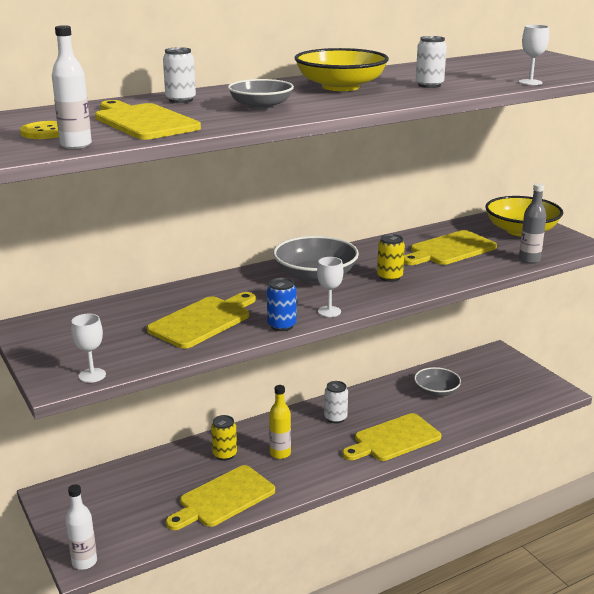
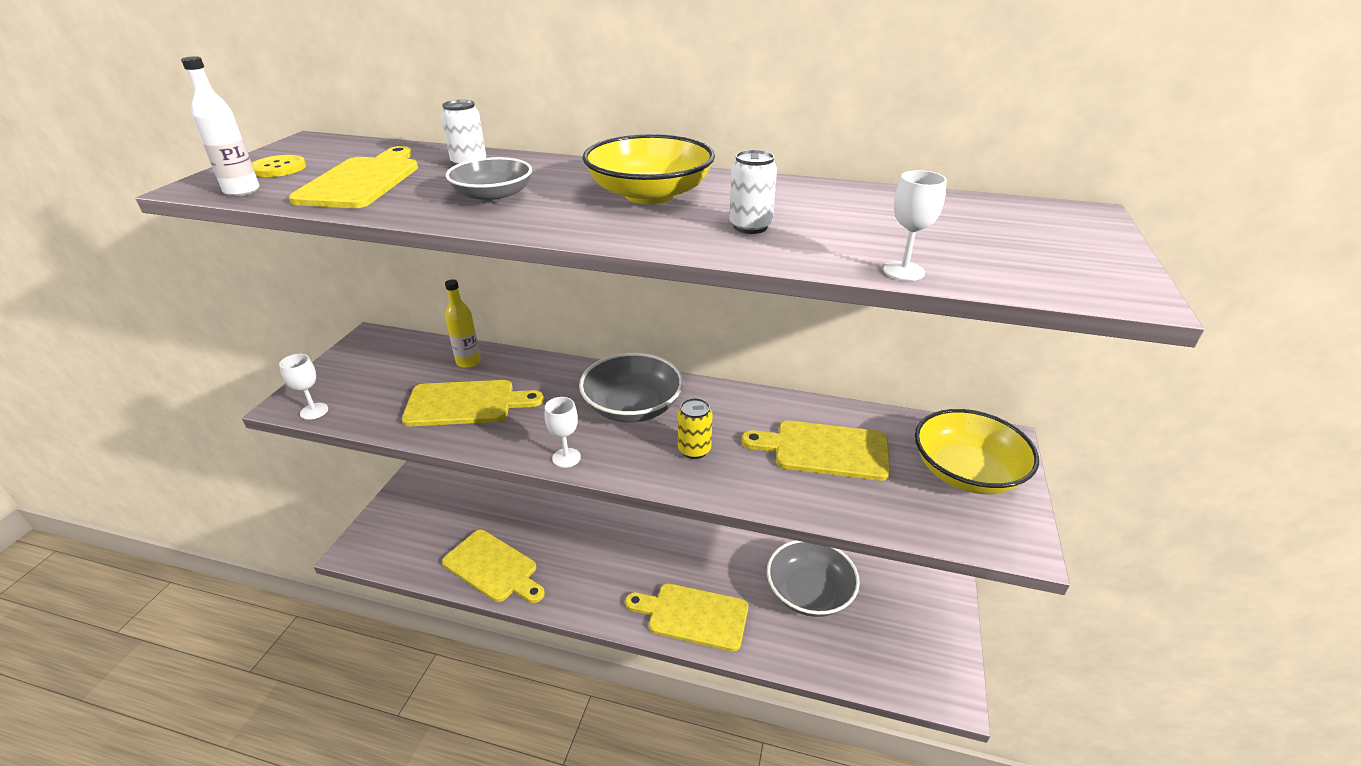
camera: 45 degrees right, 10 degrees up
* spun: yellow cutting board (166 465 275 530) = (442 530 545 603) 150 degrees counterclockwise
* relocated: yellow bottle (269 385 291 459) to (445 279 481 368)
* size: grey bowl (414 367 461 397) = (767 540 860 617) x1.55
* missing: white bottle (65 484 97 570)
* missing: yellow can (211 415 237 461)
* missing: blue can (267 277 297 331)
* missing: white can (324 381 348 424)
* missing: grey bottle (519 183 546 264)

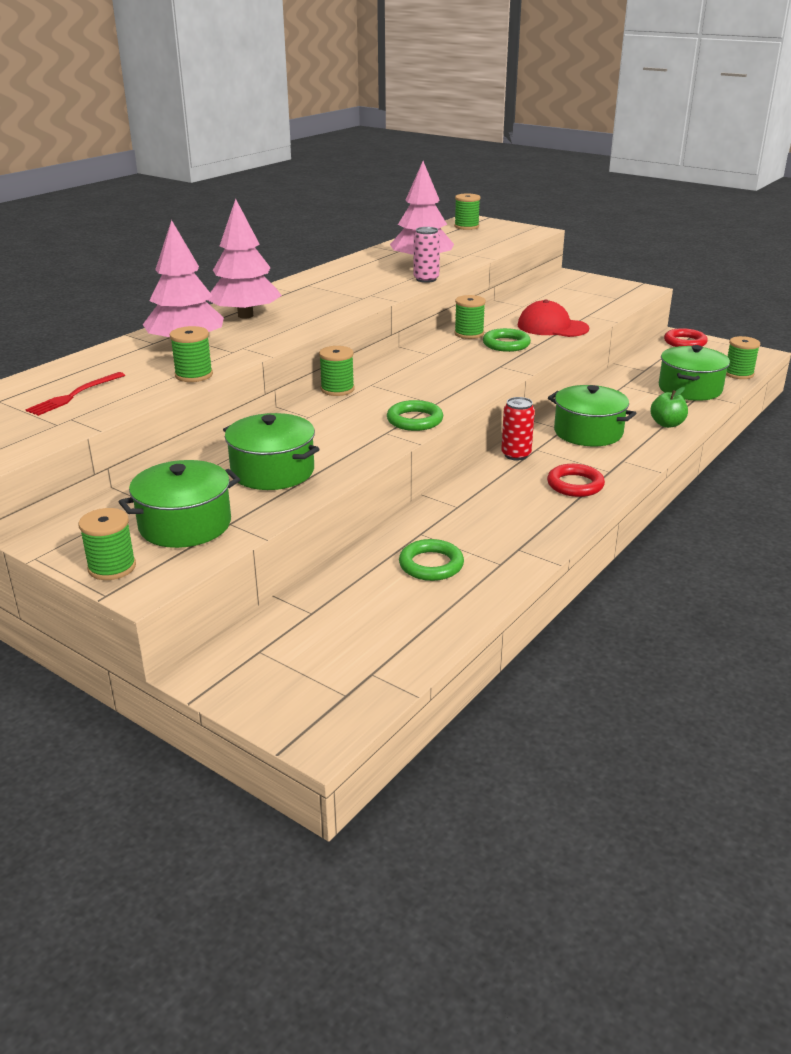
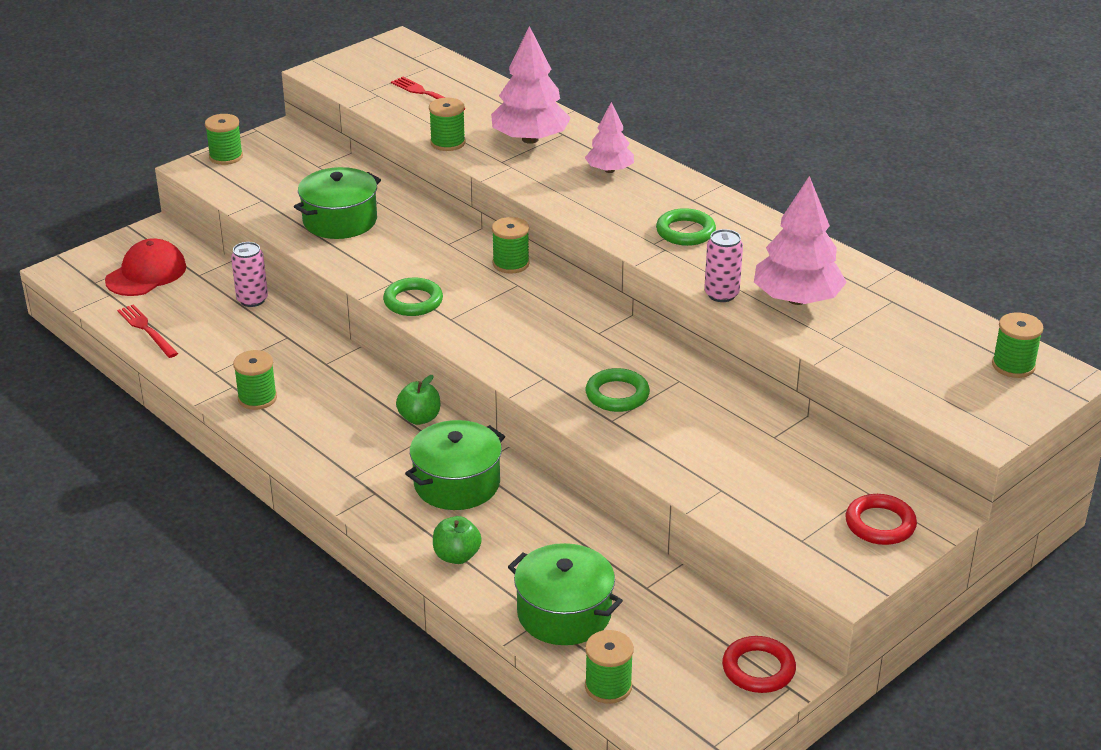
camera: 100 degrees right, 5 degrees up
* relocated: red cap (518 300 589 337) to (105 238 186 296)
* appeared: red fork (117 305 178 358)
* appeared: pink can (231 242 268 307)
* relocated: green spool (454 295 486 339) to (233 350 277 410)
* exchanged: red can (501 397 535 460) to green apple (396 375 440 425)
* size: pink tree (208 199 282 319) = (585 102 634 173) x0.60
* relocated: green ring (399 539 464 581) to (656 208 716 246)
* relocated: red ring (547 464 605 497) to (845 494 917 545)
* missing: green pot (119 460 240 548)

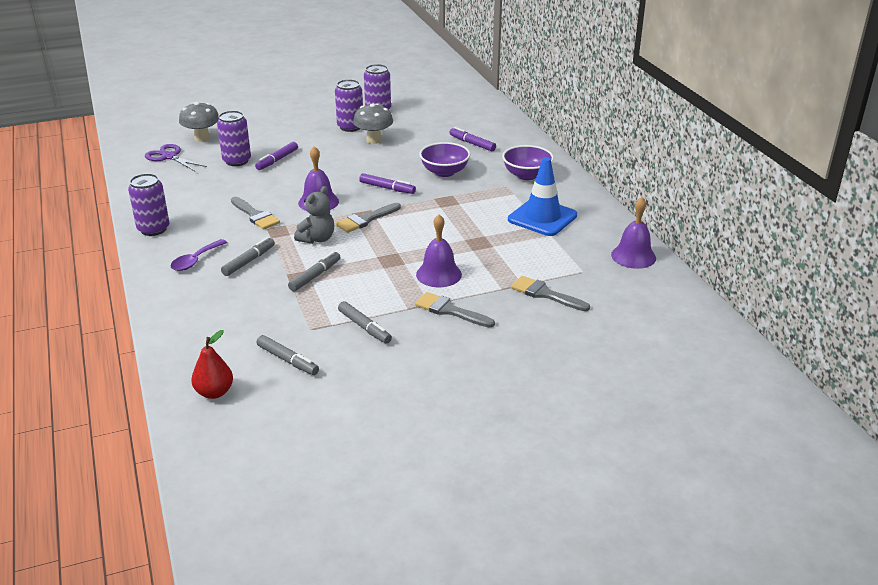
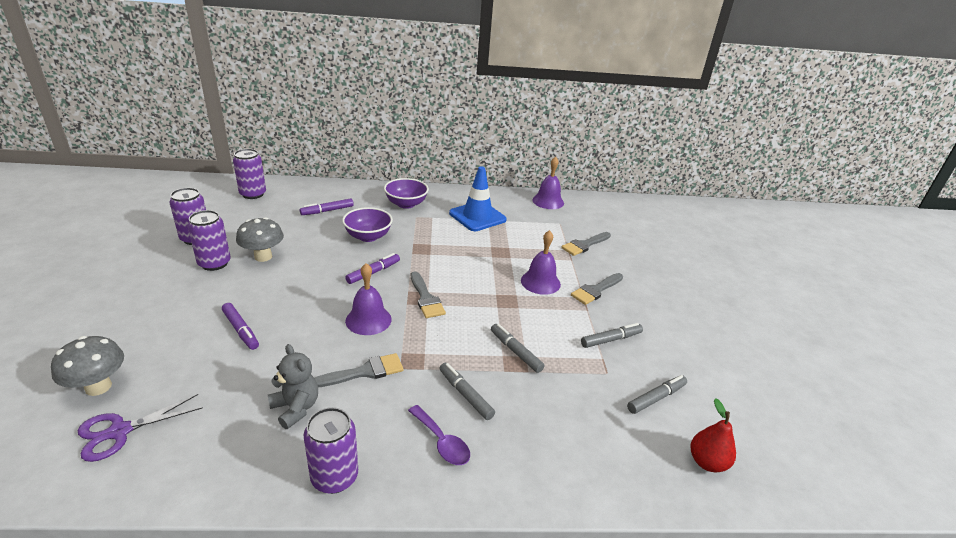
camera: 75 degrees left, 0 degrees up
* relocated: purple can (217 111 251 166) to (233 149 266 199)
* relocated: grey teddy bear (294 186 334 244) to (268 344 318 429)

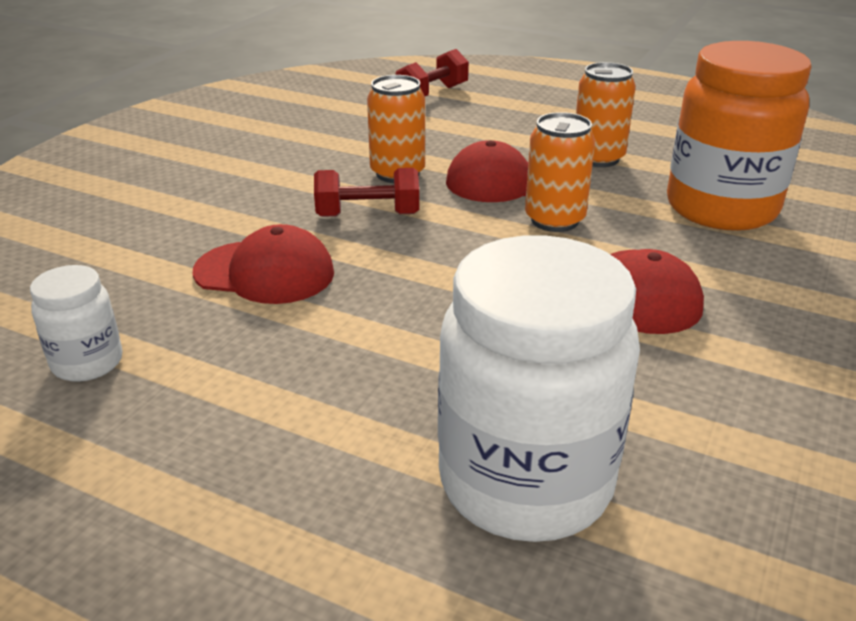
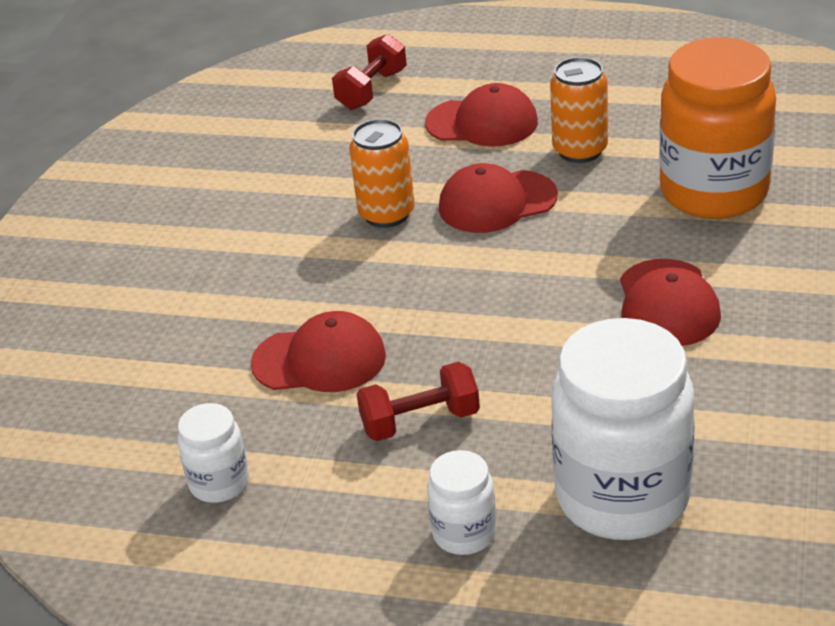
camera: 10 degrees left, 5 degrees up
* relocated: red dumbbell (314 168 419 217) to (357 362 480 441)
* appeared: red cap (425 83 538 147)
* appeared: white jar (427 450 497 555)
* missing: orange can (525 112 595 232)

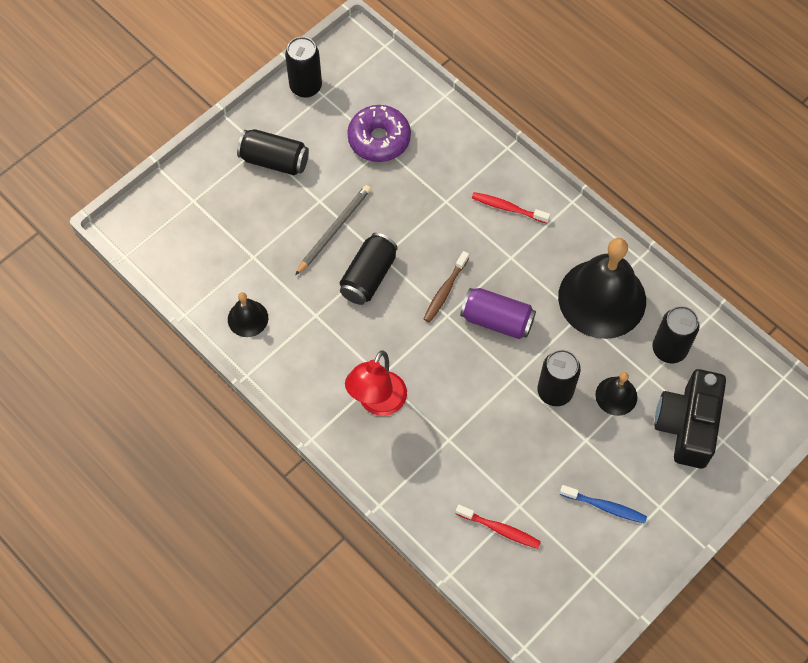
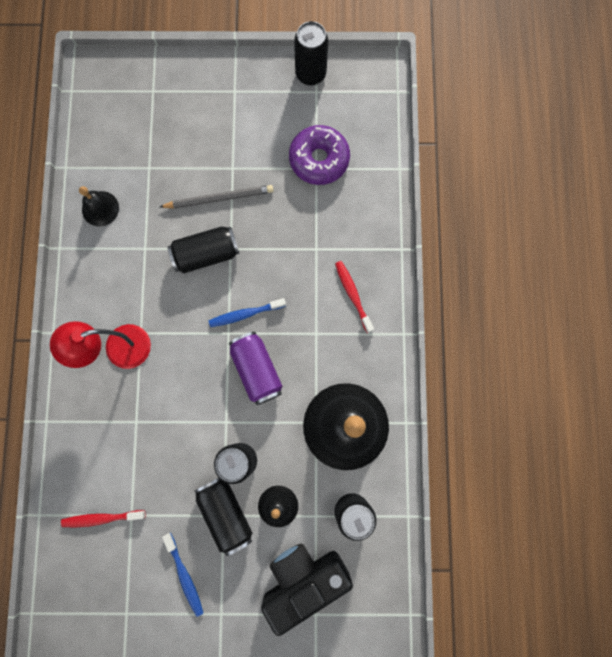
camera: 45 degrees right, 15 degrees up
* spun: red toothbrush (456 505 541 549) = (61 510 145 527) 105 degrees clockwise
* relocated: black can (237 129 309 175) to (195 478 252 556)
* colour: brown toothbrush (424 251 469 323) to blue toothbrush (209 298 286 327)

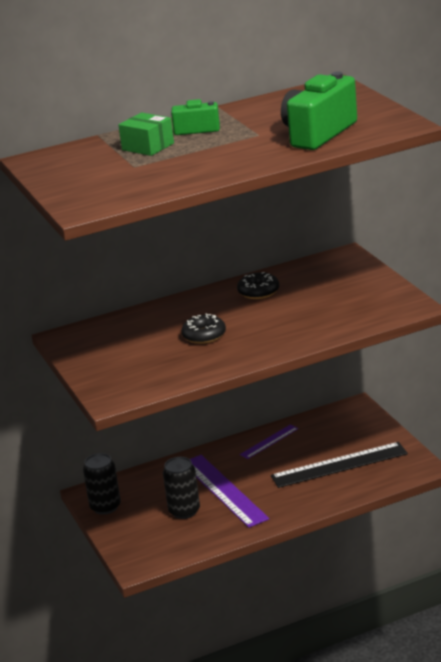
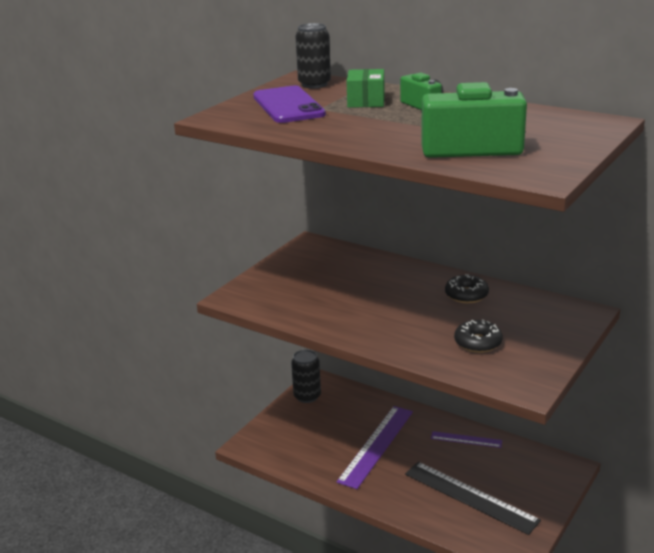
camera: 55 degrees right, 0 degrees up
* appeared: purple phone (253 86 326 123)
* relocated: black can (163 457 200 519) to (295 23 331 88)
* relocated: black donut (181 314 226 344) to (454 319 503 353)

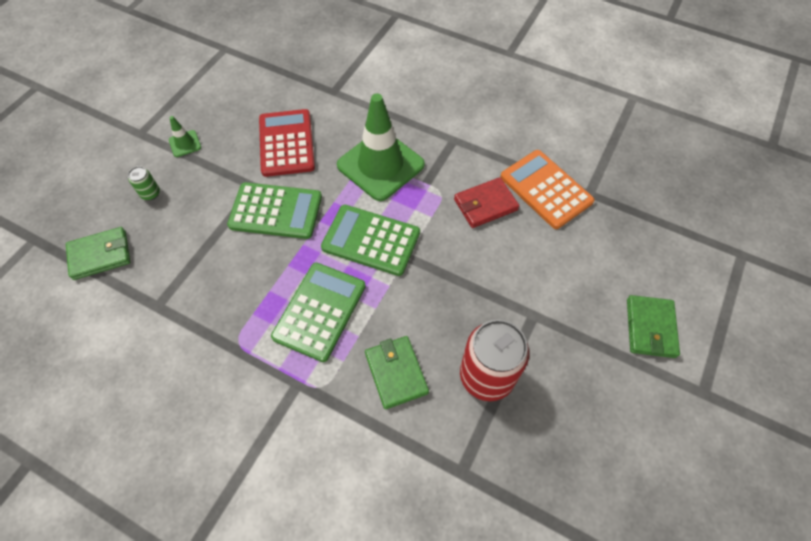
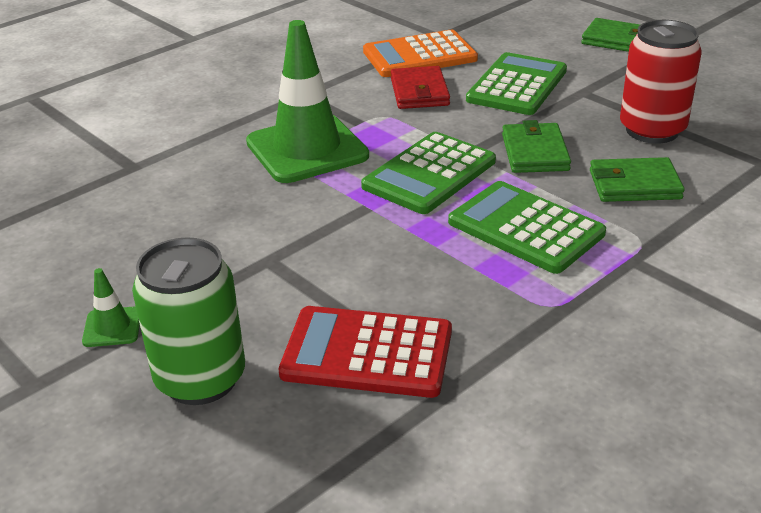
camera: 70 degrees left, 25 degrees down
* size: green can (128 166 160 200) = (132 237 245 405) x2.28
* relocated: red calculator (259 109 315 177) to (278 306 452 398)
* relocated: green calculator (227 182 322 239) to (466 52 567 115)
* relocated: green wallet (66 227 130 280) to (502 120 571 173)

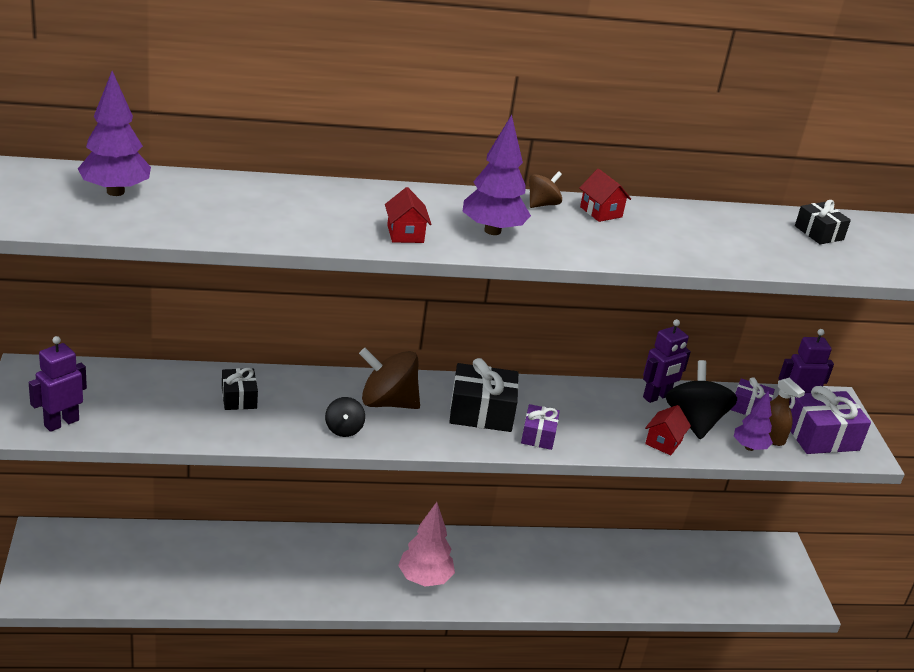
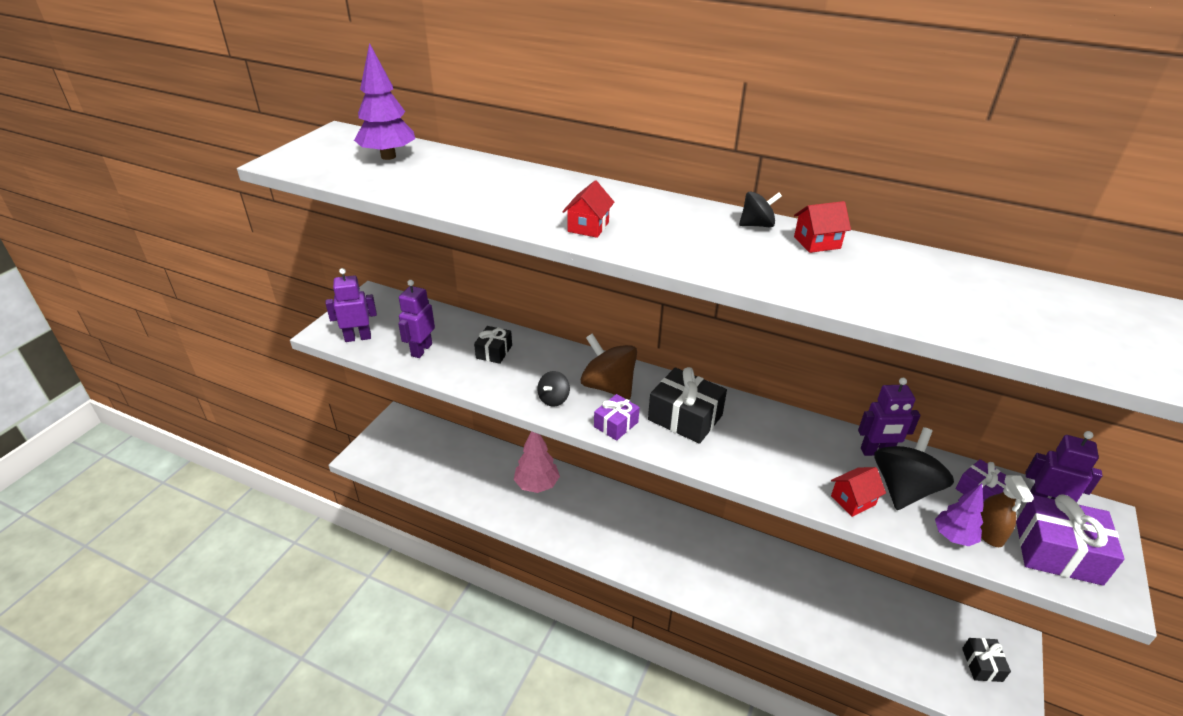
camera: 35 degrees right, 5 degrees up
* appeared: purple robot (398 280 435 358)
* relocated: pink tree (398 502 455 587) to (514 431 560 493)
* relocated: purple gift (521 404 560 450) to (594 394 640 441)
* colour: brown spinning top (529 171 562 208) to black spinning top (739 191 782 227)
* spun: red house (579 169 631 222) = (794 201 851 253) 75 degrees clockwise
* relocated: black gift (795 200 851 244) to (962 638 1011 682)
* missing: purple tree (462 115 531 235)

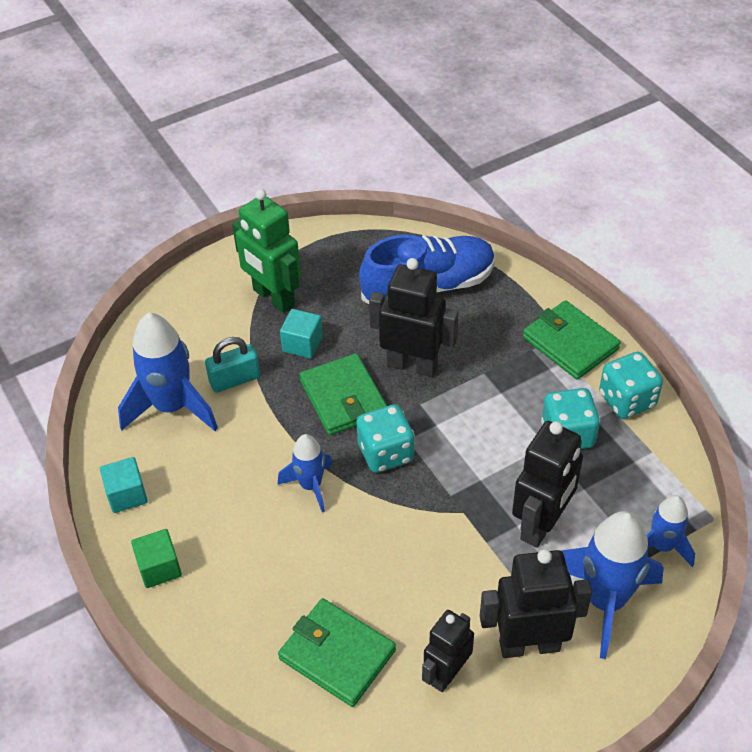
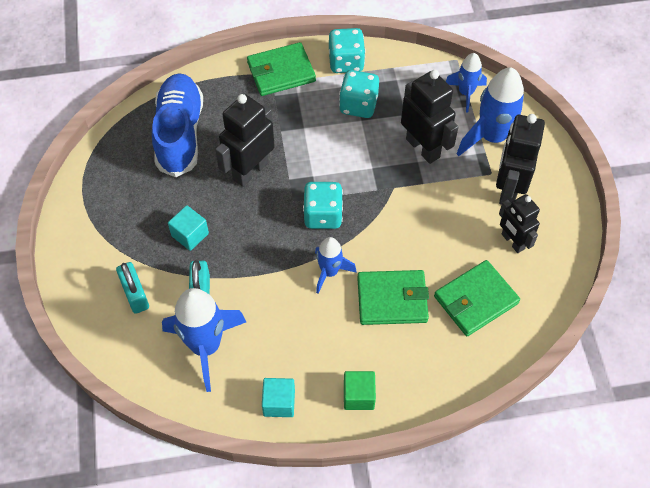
camera: 70 degrees left, 10 degrees up
* appeared: turquoise padlock (116 262 149 314)
* relocated: green wallet (299 353 387 435) to (357 270 429 325)
* missing: green robot (232 189 301 313)

